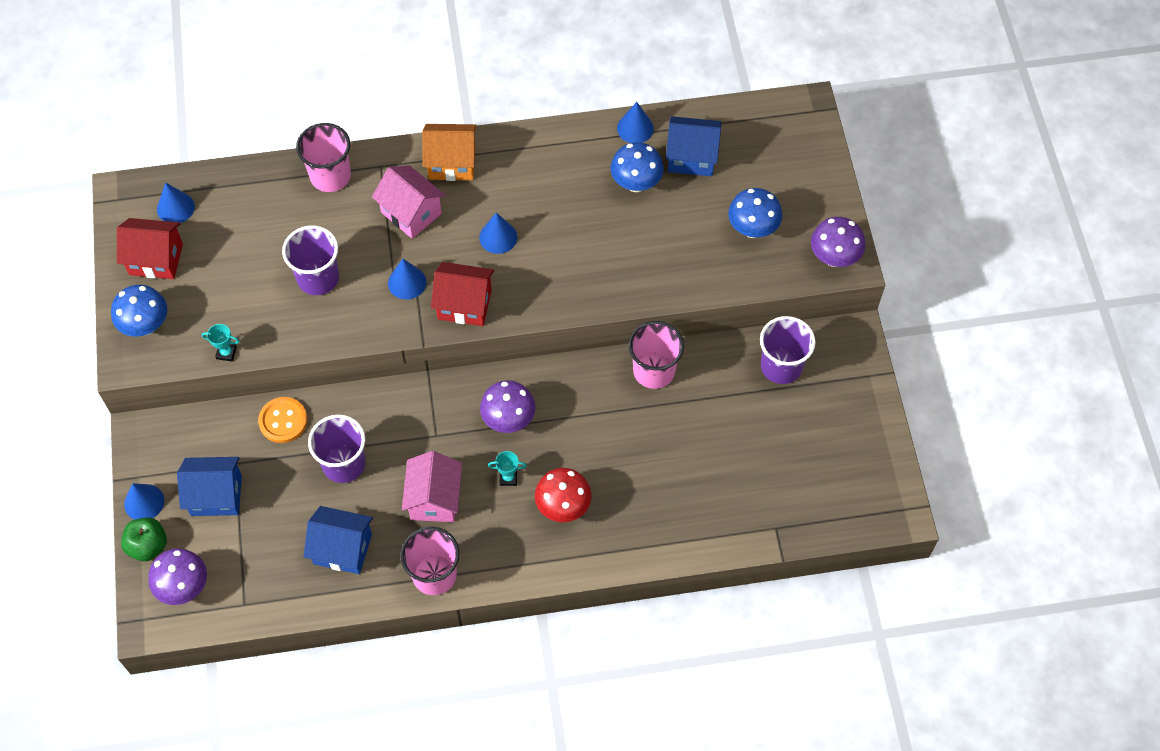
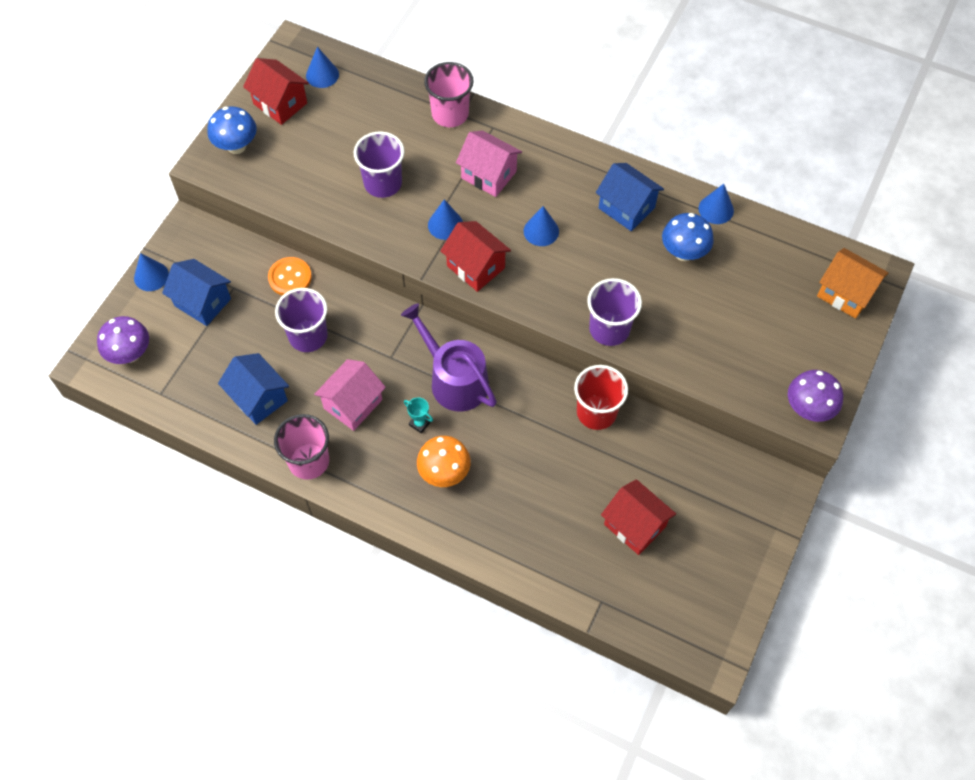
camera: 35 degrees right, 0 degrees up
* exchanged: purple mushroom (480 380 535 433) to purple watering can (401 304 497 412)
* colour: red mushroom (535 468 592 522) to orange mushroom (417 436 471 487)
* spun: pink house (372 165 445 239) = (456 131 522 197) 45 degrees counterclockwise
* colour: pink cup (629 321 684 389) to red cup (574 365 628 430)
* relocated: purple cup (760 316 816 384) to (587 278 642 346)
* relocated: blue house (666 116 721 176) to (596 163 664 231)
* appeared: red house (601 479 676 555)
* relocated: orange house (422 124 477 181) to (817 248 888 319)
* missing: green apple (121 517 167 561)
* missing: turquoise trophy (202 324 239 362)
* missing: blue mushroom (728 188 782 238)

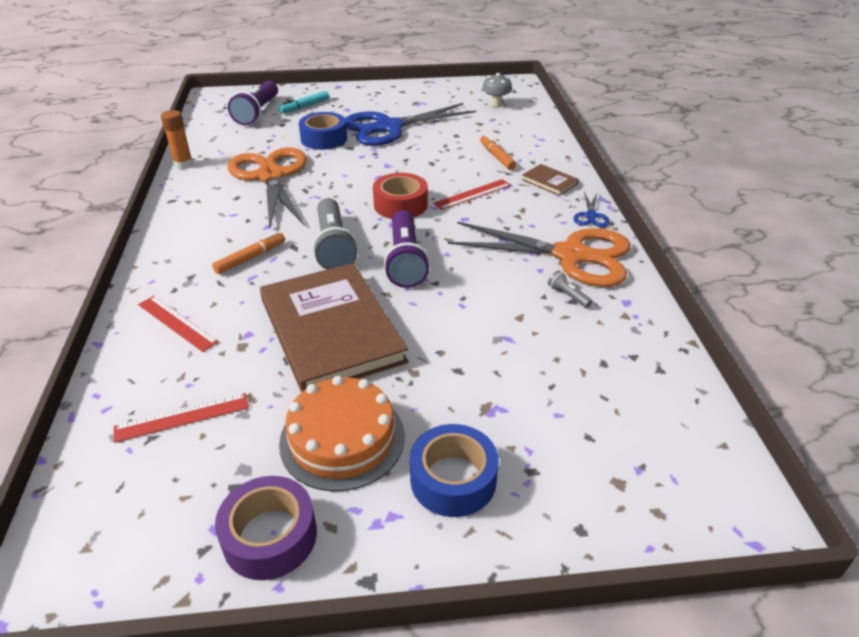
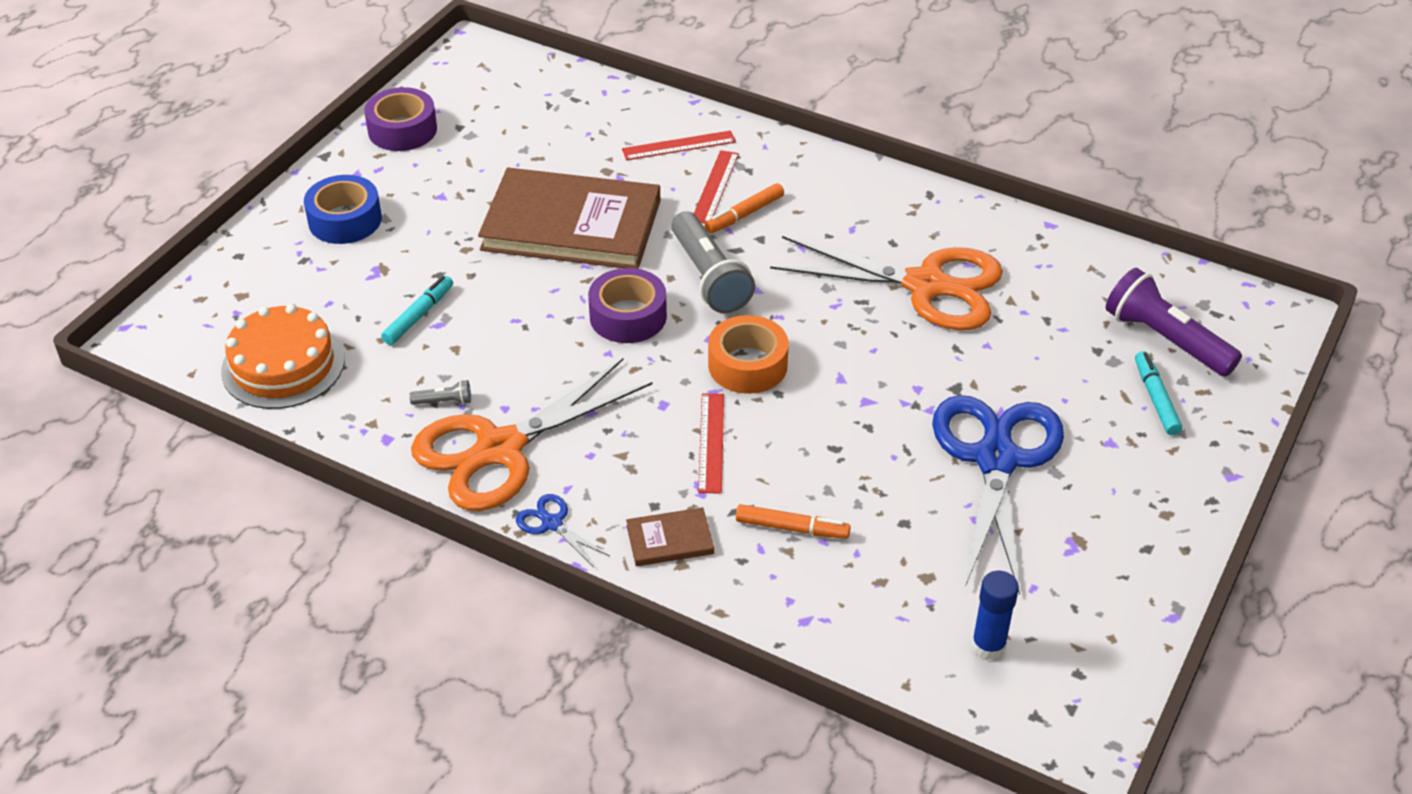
camera: 125 degrees right, 5 degrees up
* relocated: orange cake (279 376 405 492) to (221 304 345 409)
* appeared: turquoise marker (381 276 453 345)
* exchanged: purple flashlight (384 210 430 288) to purple tape (588 268 667 343)
* spun: grey flashlight (313 198 358 269) = (671 211 755 313) 135 degrees counterclockwise
* relocated: red ruler (114 393 249 443) to (694 150 739 224)
* spun: orange marker (212 232 285 274) = (705 183 784 233) 60 degrees clockwise
* colour: red tape (373 173 428 219) to orange tape (708 315 789 394)
* exchanged: grey mushroom (482 73 512 108) to blue glue stick (971 571 1019 660)
* missing: orange glue stick (161 110 193 169)
* missing: blue tape (299 112 347 150)

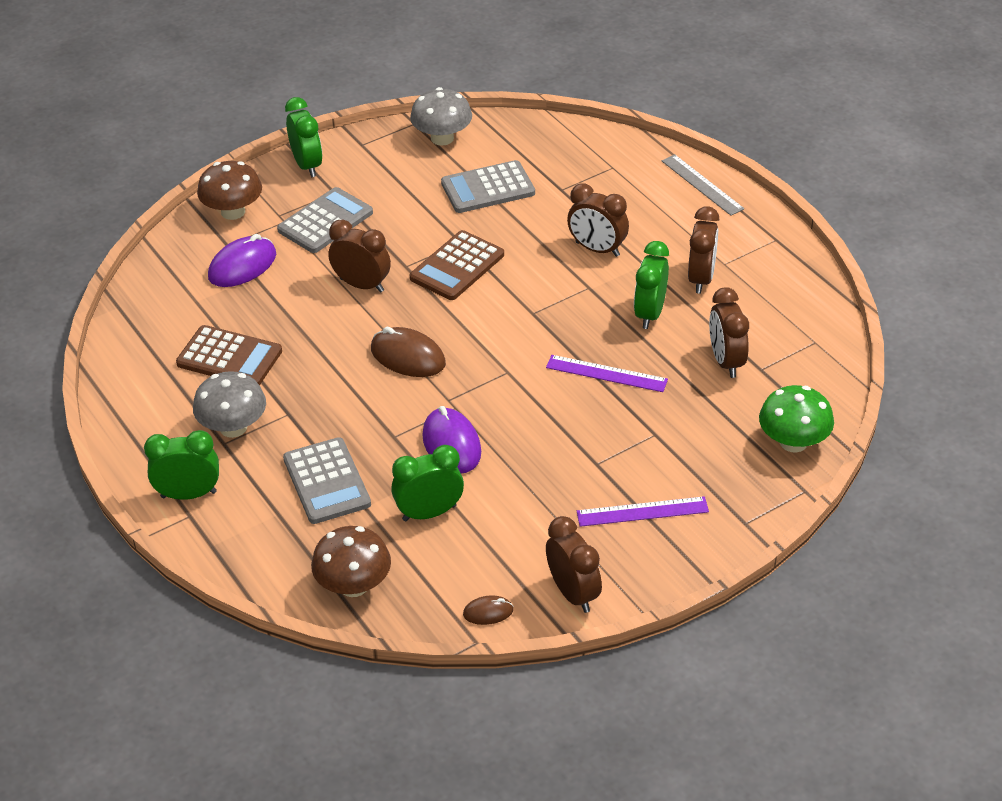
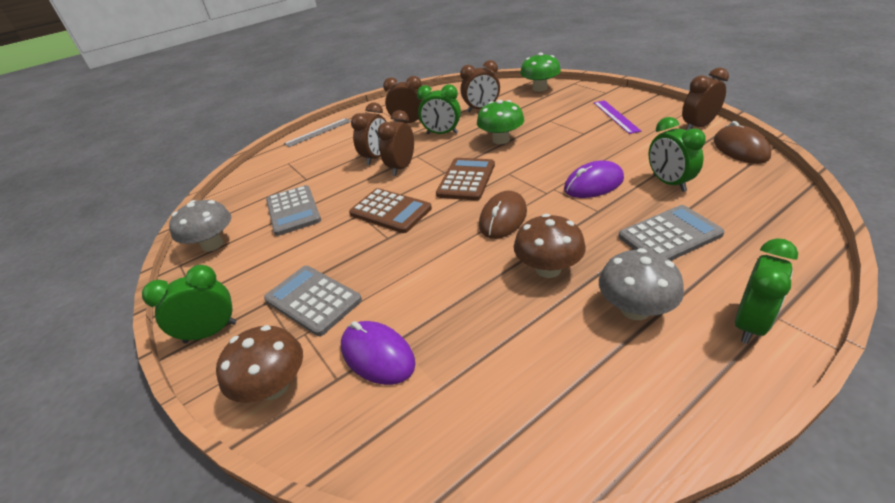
camera: 90 degrees left, 5 degrees down
* relocated: brown clock (328 220 391 293) to (378 110 414 176)
* relocated: brown calculator (176 325 282 385) to (436 158 495 201)
* exchanged: purple ruler (546 355 668 392) to green mushroom (477 100 524 144)
* relocated: brown mushroom (311 526 391 597) to (514 214 586 278)
* size: brown mouse (463 595 514 625) = (714 121 771 164) x1.86
* spun: green clock (144 430 219 500) = (735 238 798 344) 135 degrees counterclockwise

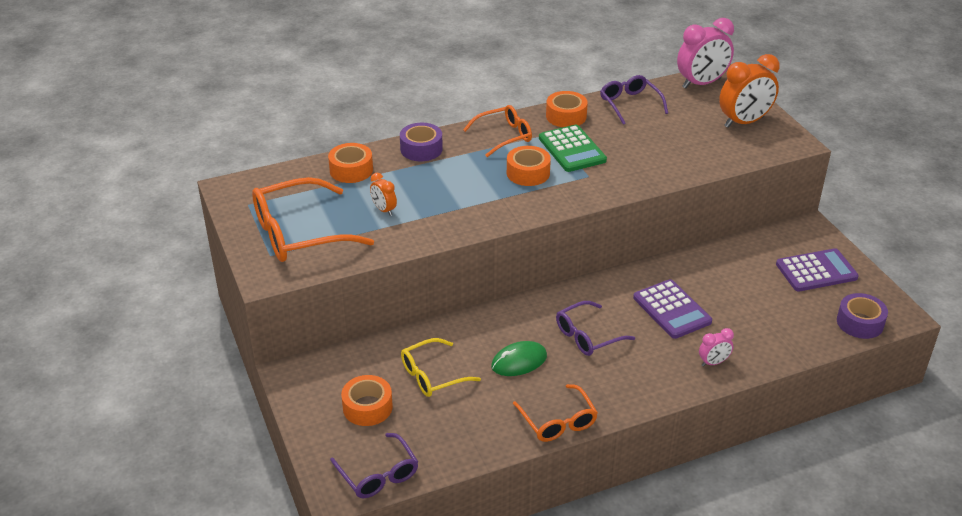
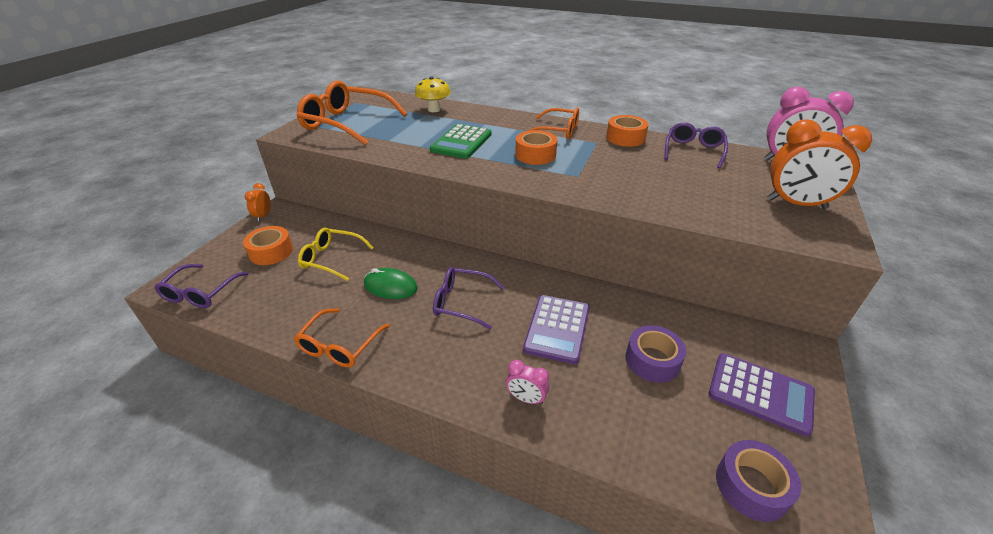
camera: 45 degrees right, 0 degrees up
* relocated: orange clock (370 173 397 216) to (245 183 271 221)
* exchanged: orange tape (328 143 373 183) to yellow mushroom (415 77 451 112)
* relocated: green calculator (539 125 607 172) to (430 124 492 159)
* relocated: purple tape (400 123 443 161) to (625 325 686 383)

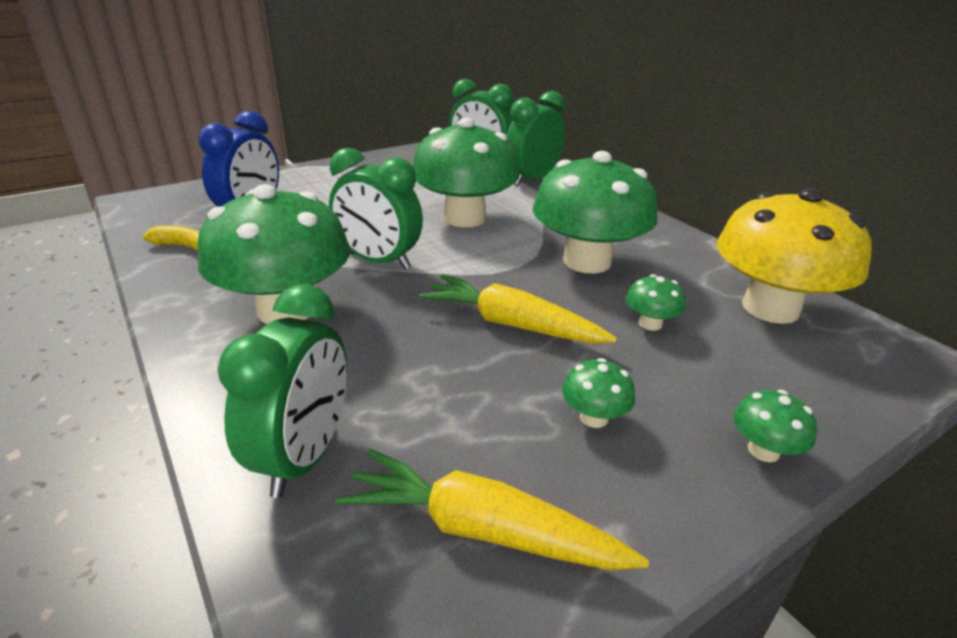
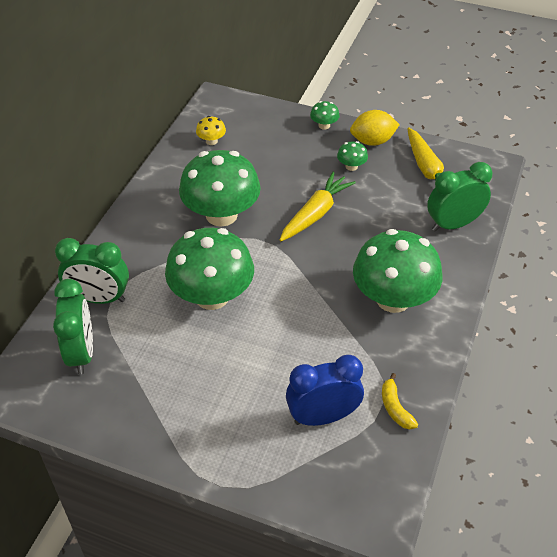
camera: 125 degrees left, 15 degrees up
* size: yellow mushroom (717 188 872 324) = (196 116 226 145) x0.41
* spun: yellow carrot (419 274 617 344) = (280 172 356 241) 135 degrees counterclockwise
* appeared: yellow lemon (350 110 400 146)
* missing: green clock (329 148 423 269)
* missing: green mushroom (626 274 685 331)

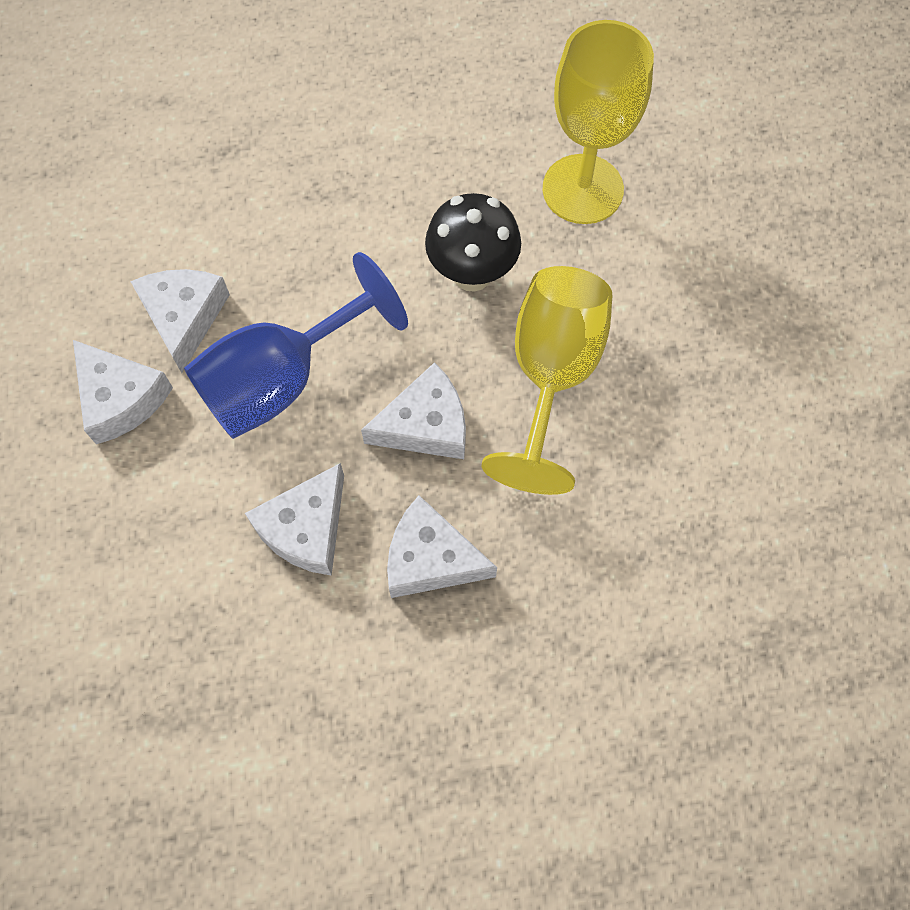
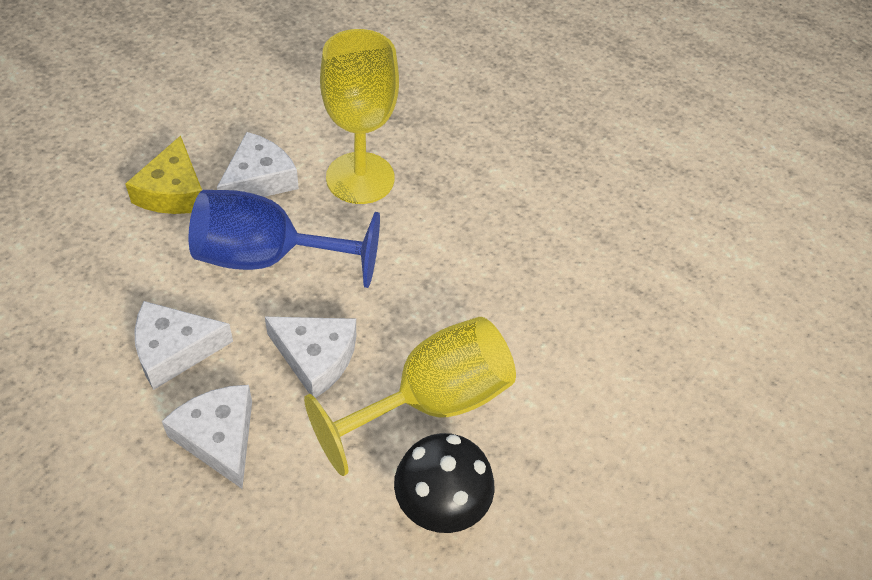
camera: 40 degrees right, 15 degrees down
* colour: white cheese (73 340 173 444) to yellow cheese (125 135 202 214)
* relocated: yellow goblet (542 20 654 224) to (320 29 399 204)
* relocated: black mushroom (425 193 521 292) to (394 433 495 533)

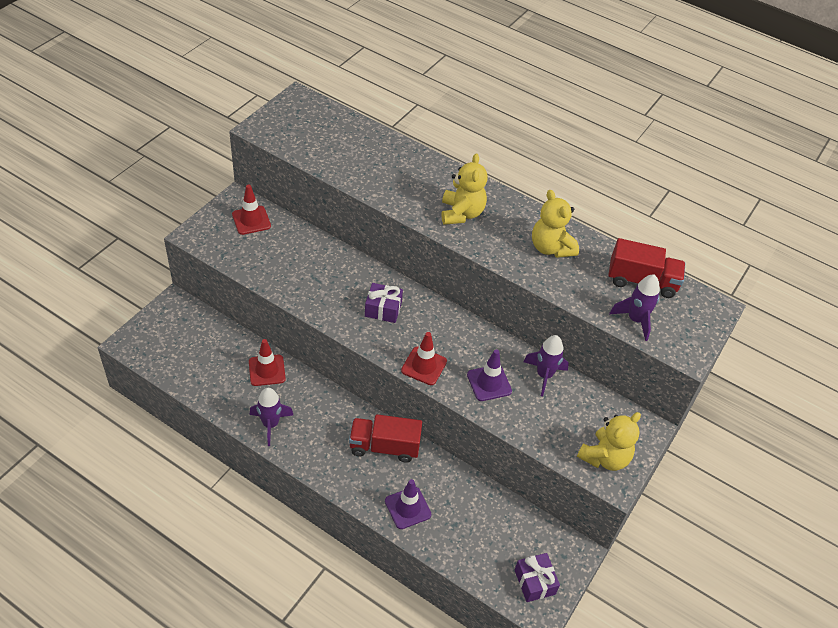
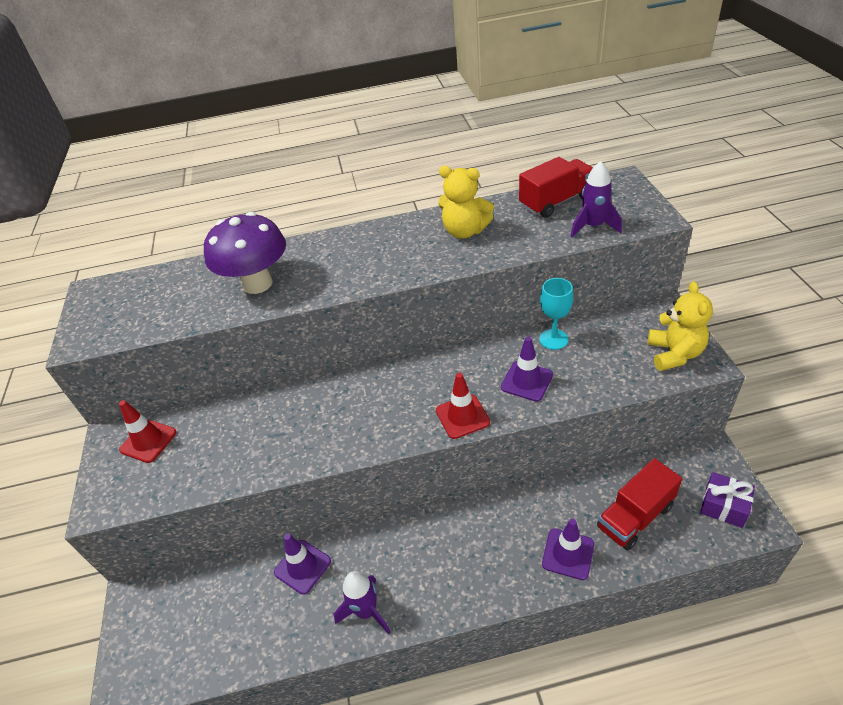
camera: 35 degrees left, 5 degrees down
* appeared: purple mushroom (204 212 286 294)
* colour: red traffic cone (249 339 286 386) to purple traffic cone (274 534 331 595)
* exchanged: purple rocket (524 335 569 396) to turquoise goblet (539 278 573 350)
* relocated: red truck (349 414 422 463) to (597 458 682 550)
* missing: purple gift (365 283 403 323)
* missing: yellow teddy bear (441 153 488 225)

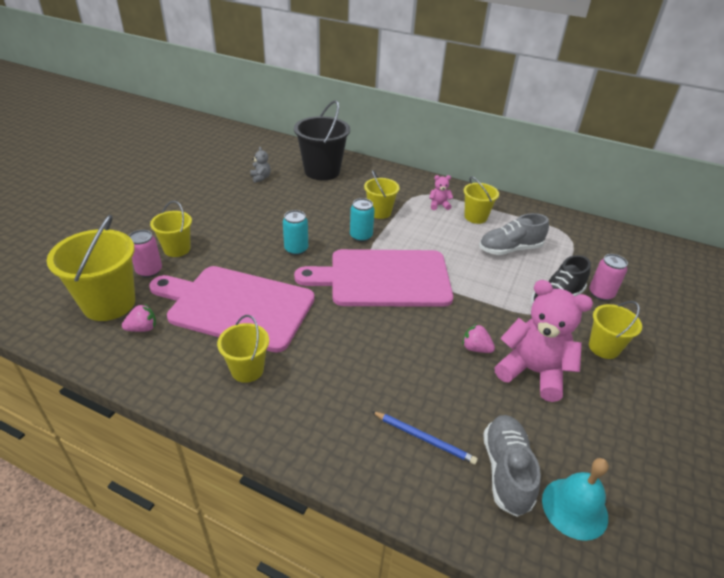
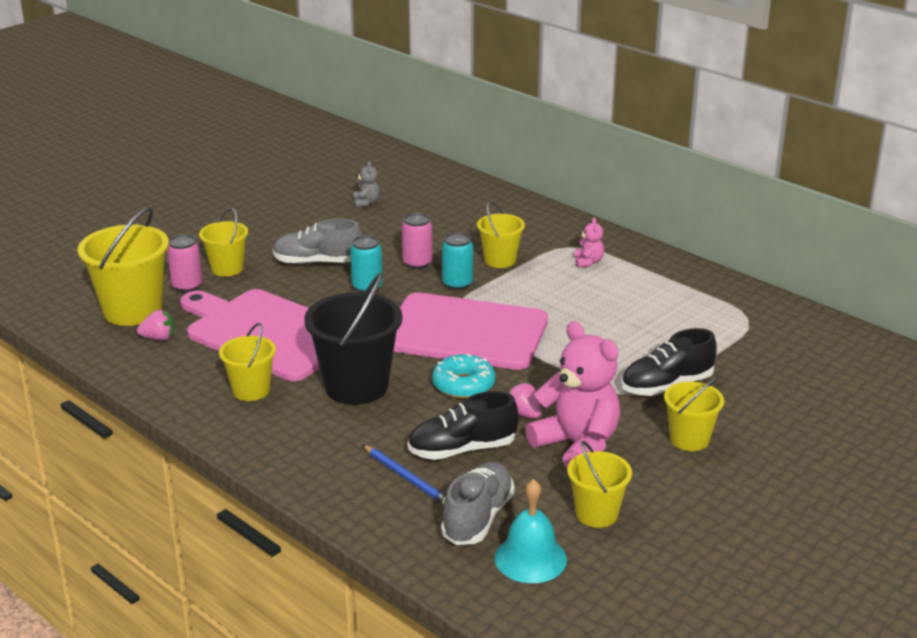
camera: 20 degrees right, 10 degrees down
* relocated: grey shoe (479 213 549 255) to (272 218 363 265)
* relocated: black bucket (294 100 350 180) to (304 273 403 405)
* relocated: pink can (589 254 628 301) to (402 213 433 269)
* appeared: black shoe (408 391 519 460)
* appeared: turquoise donut (432 354 495 399)
* relocated: yellow bucket (463 176 499 224) to (567 441 632 528)
* spun: pink teddy bear (429 175 453 210) = (574 217 604 268) 75 degrees clockwise

